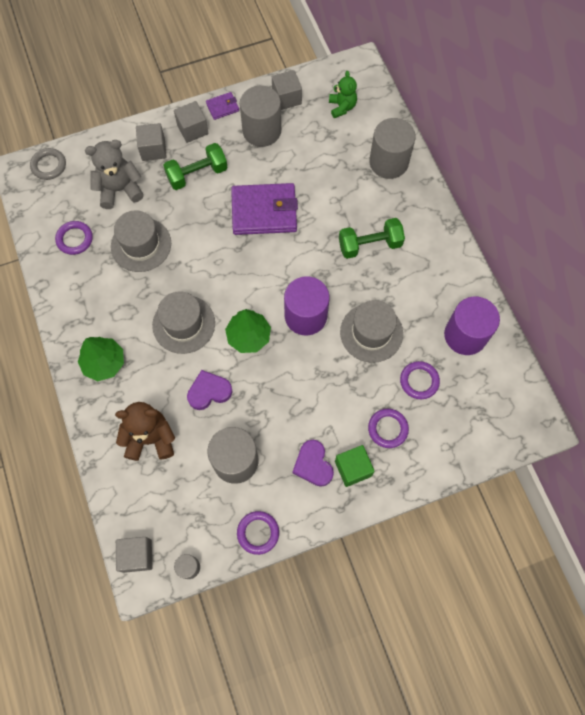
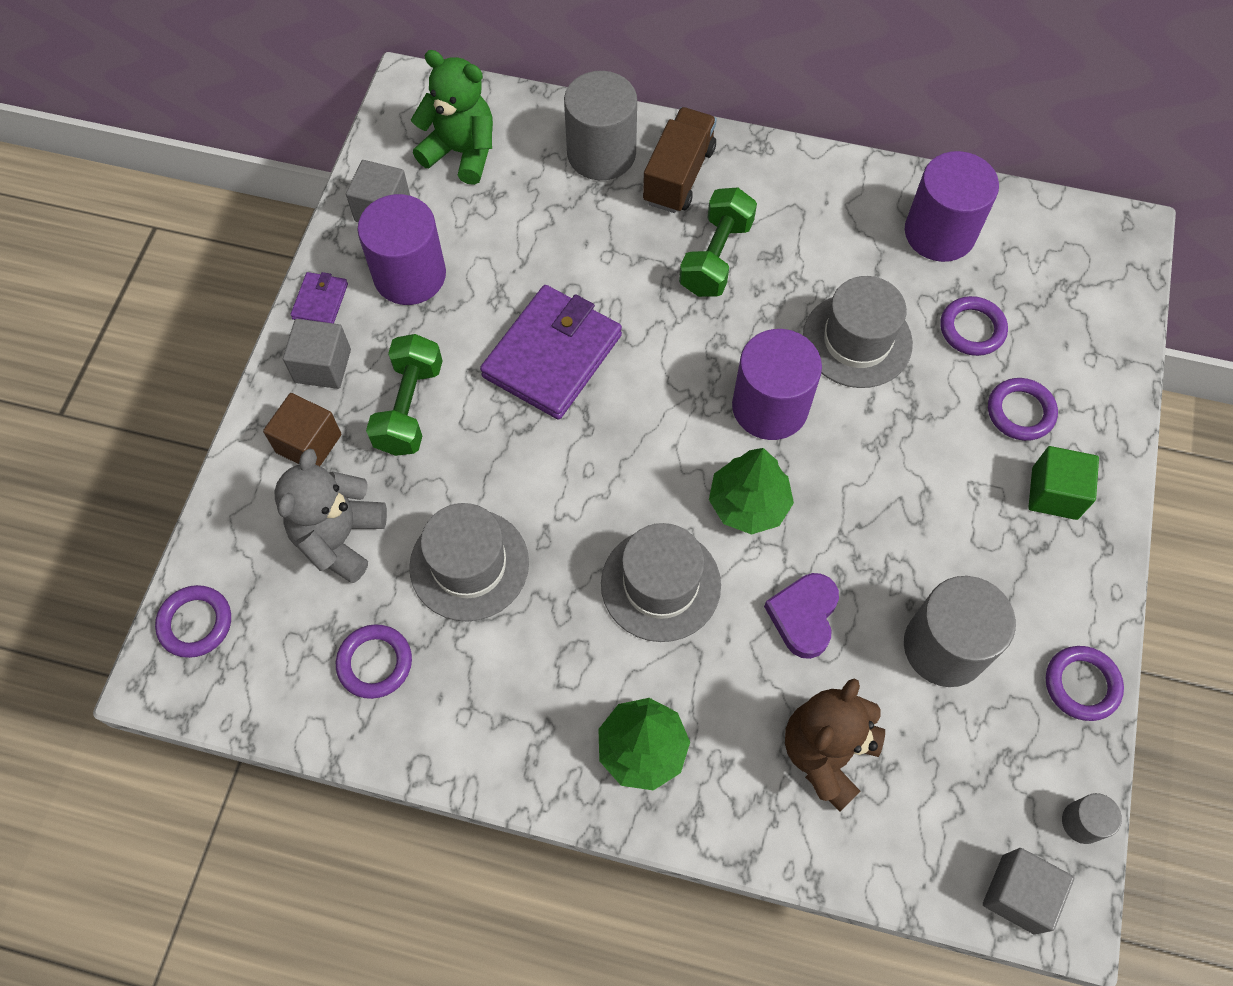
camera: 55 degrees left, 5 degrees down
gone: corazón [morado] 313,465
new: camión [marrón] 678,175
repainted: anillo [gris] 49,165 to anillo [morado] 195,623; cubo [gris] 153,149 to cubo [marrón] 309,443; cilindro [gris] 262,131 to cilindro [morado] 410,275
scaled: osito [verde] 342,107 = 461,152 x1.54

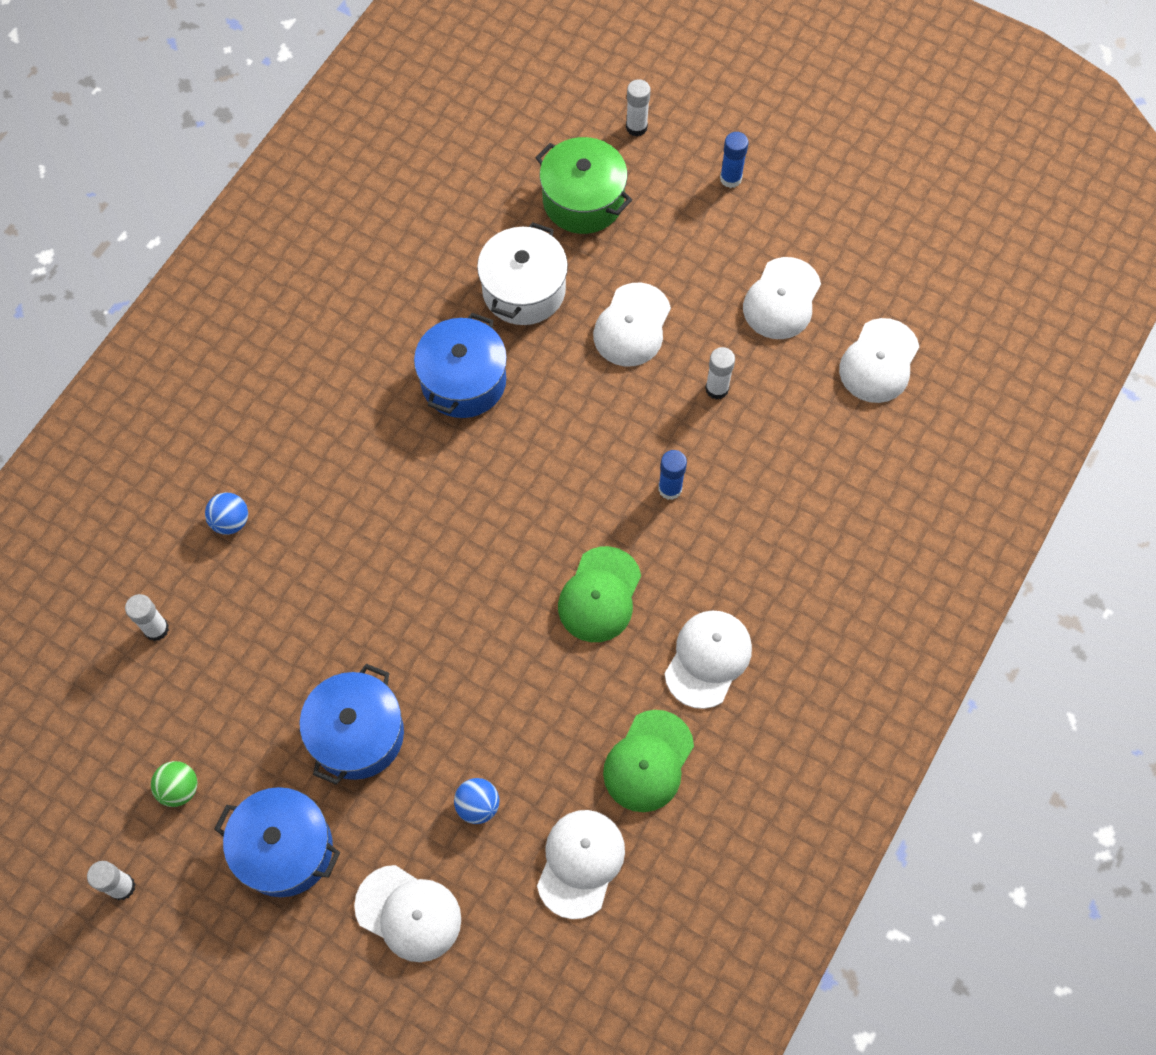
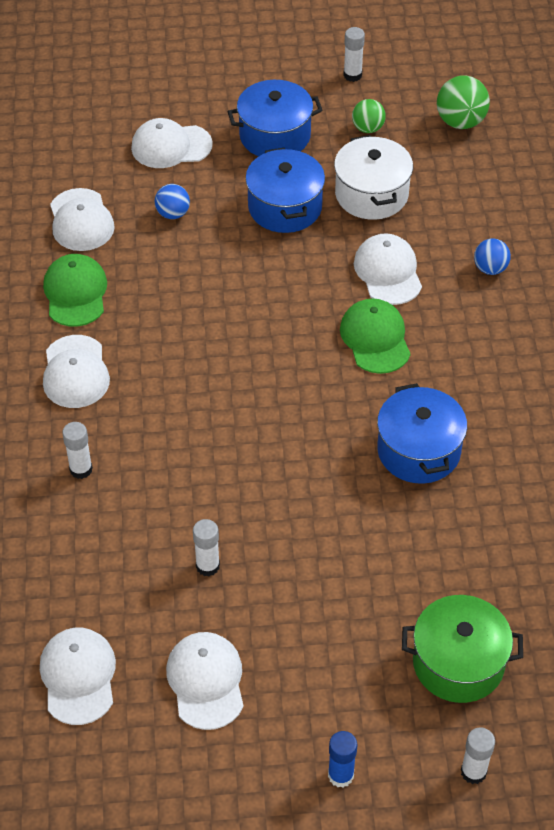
camera: 145 degrees right, 15 degrees down
gone: barra de pegamento [azul] 670,489
new: pelota [verde] 460,122
shifted: barra de pegamento [blanco] 156,629 to 81,469; olla [blanco] 524,290 to 371,194; gorra [verde] 599,595 to 375,338; gorra [blanco] 632,325 to 388,272

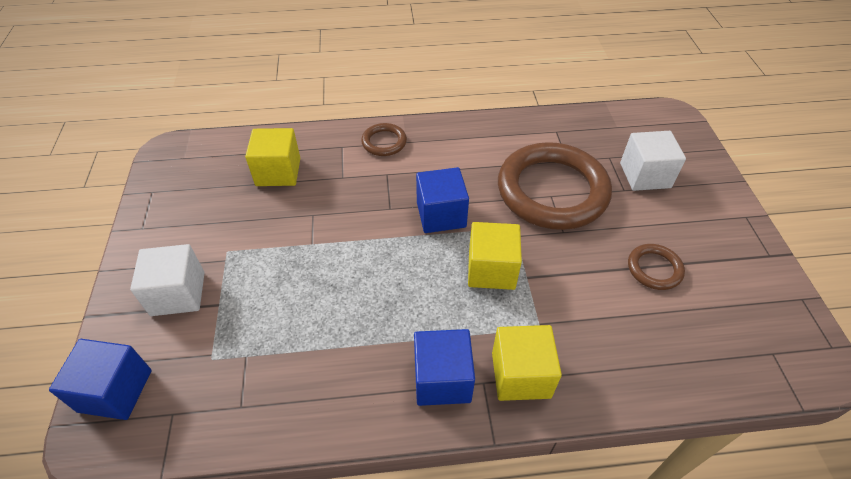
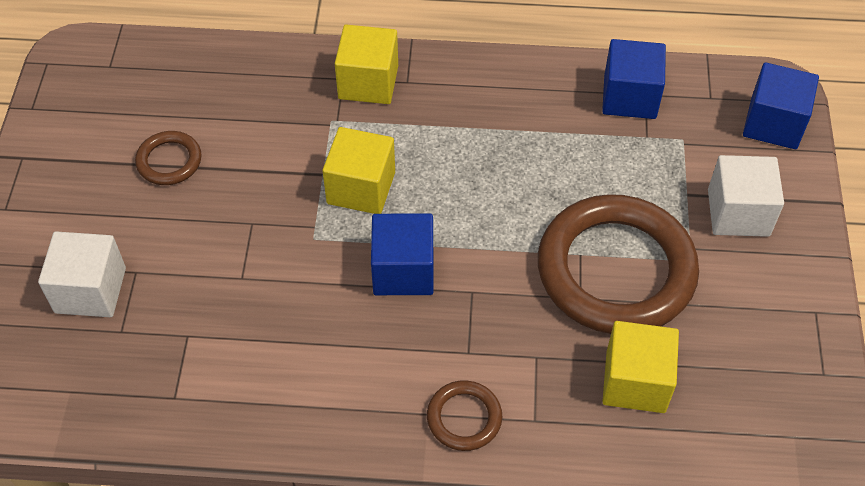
camera: 170 degrees left, 5 degrees up
shifted: cubo [azul] 442,379 to 629,97; anillo [marrón] 552,191 to 616,270

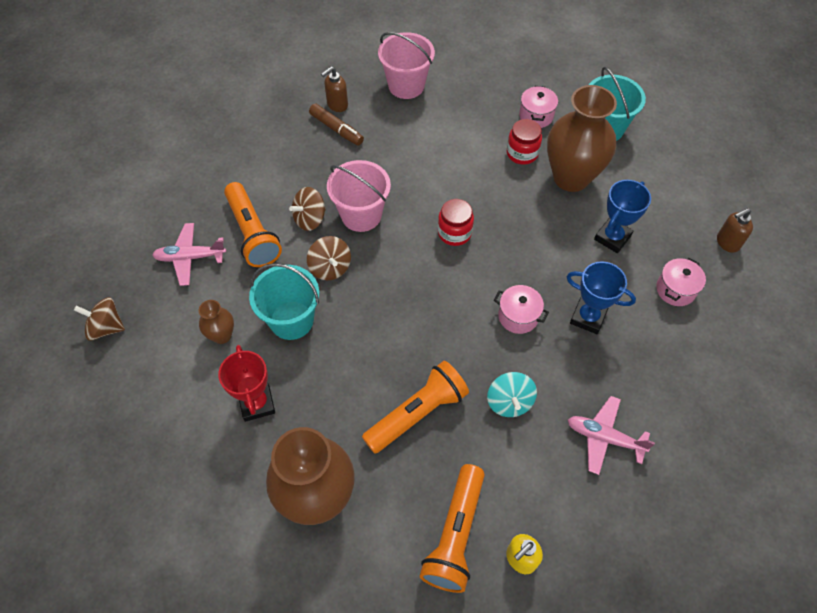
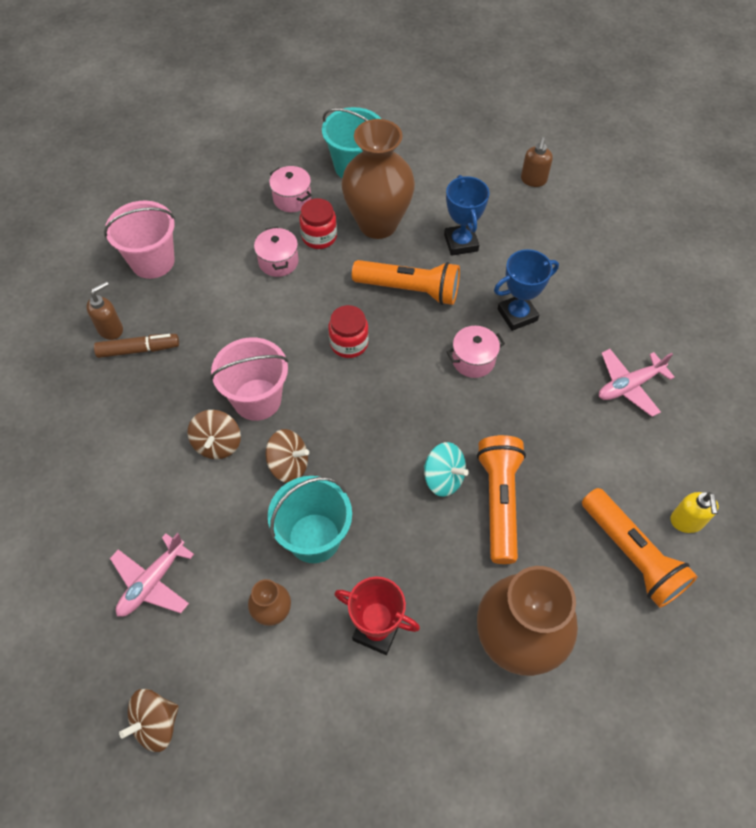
camera: 50 degrees left, 0 degrees up
shifted: lámpara de mano [naranja] 252,233 to 409,289; peonza [turquesa] 509,402 to 443,478; olla [rosa] 675,290 to 278,262
rotated: dispensador de jabón [marrón] 337,105 = 111,329 135 degrees counterclockwise

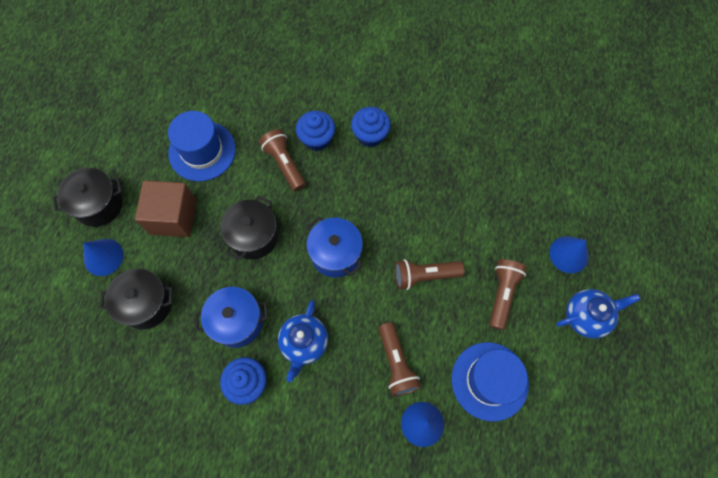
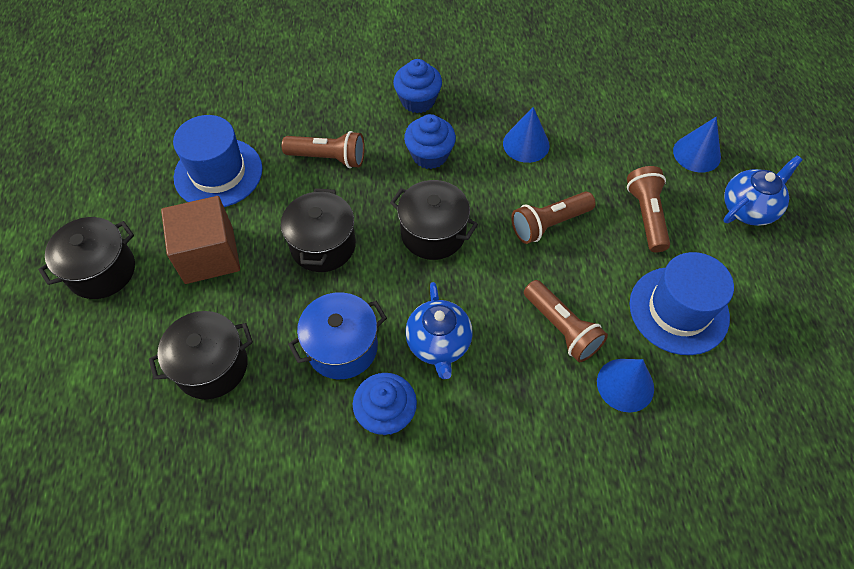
camera: 20 degrees left, 10 degrees down
shifted: cono [azul] 103,257 to 526,144; magdalena [azul] 317,139 to 429,155
repainted: olla [azul] 335,254 to olla [negro] 433,233
rotated: lámpara de mano [marrón] 284,164 = 328,158 150 degrees clockwise

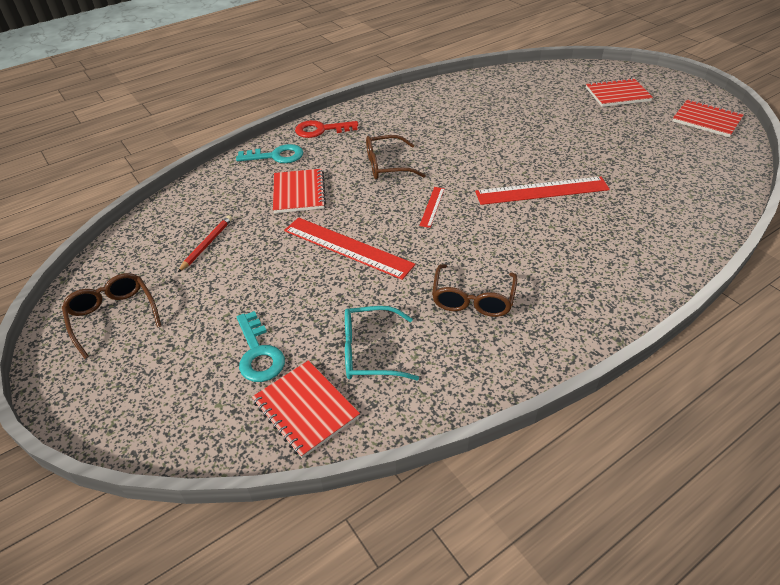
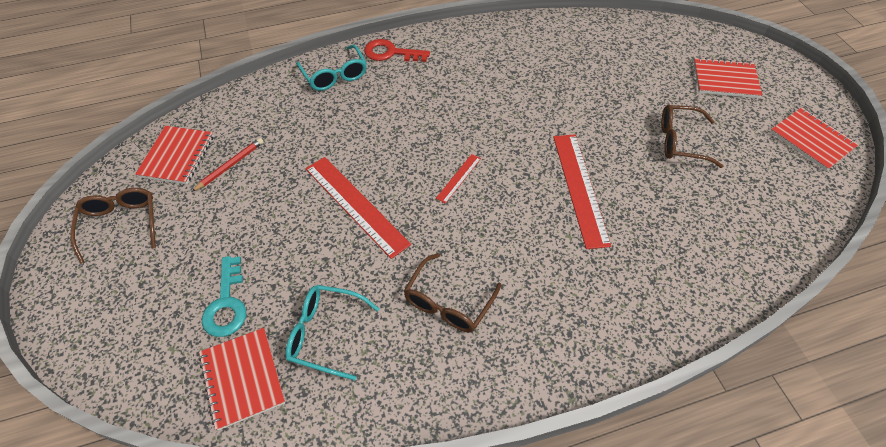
camera: 15 degrees right, 10 degrees up
shifted: cuaderno [rojo] 299,193 to 177,156; gafas [marrón] 387,166 to 680,141
swapped: llave [turquesa] 276,156 to gafas [turquesa] 335,75
rotated: regla [rojo] 542,191 = 580,188 75 degrees clockwise

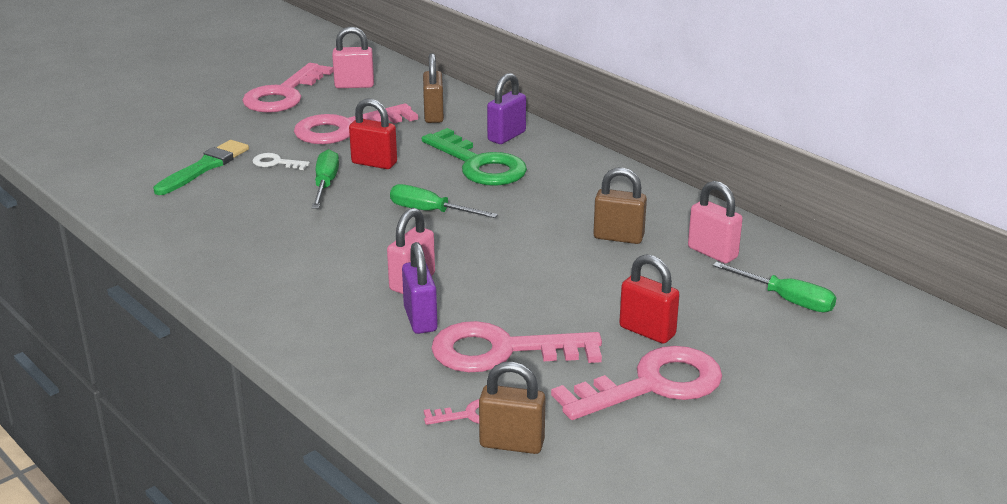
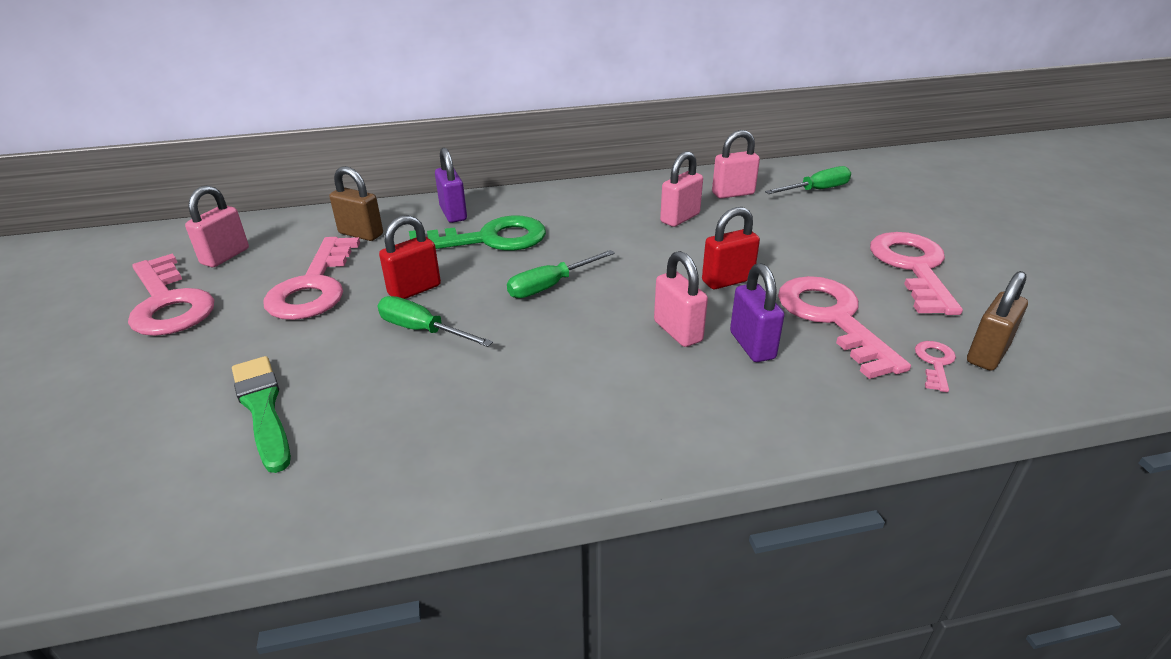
camera: 60 degrees left, 5 degrees up
gone: llave [blanco] 276,163
shifted: candado [rojo] 647,331 to 727,280
repainted: candado [marrón] 618,237 to candado [rosa] 680,218
rotated: candado [morado] 420,319 = 752,345 60 degrees clockwise; llave [rosa] 501,351 = 831,318 135 degrees clockwise

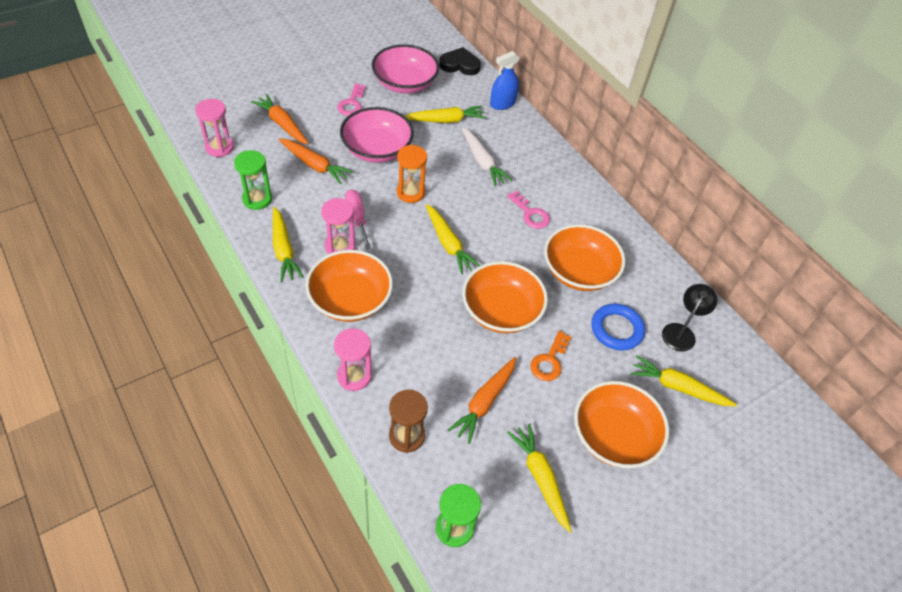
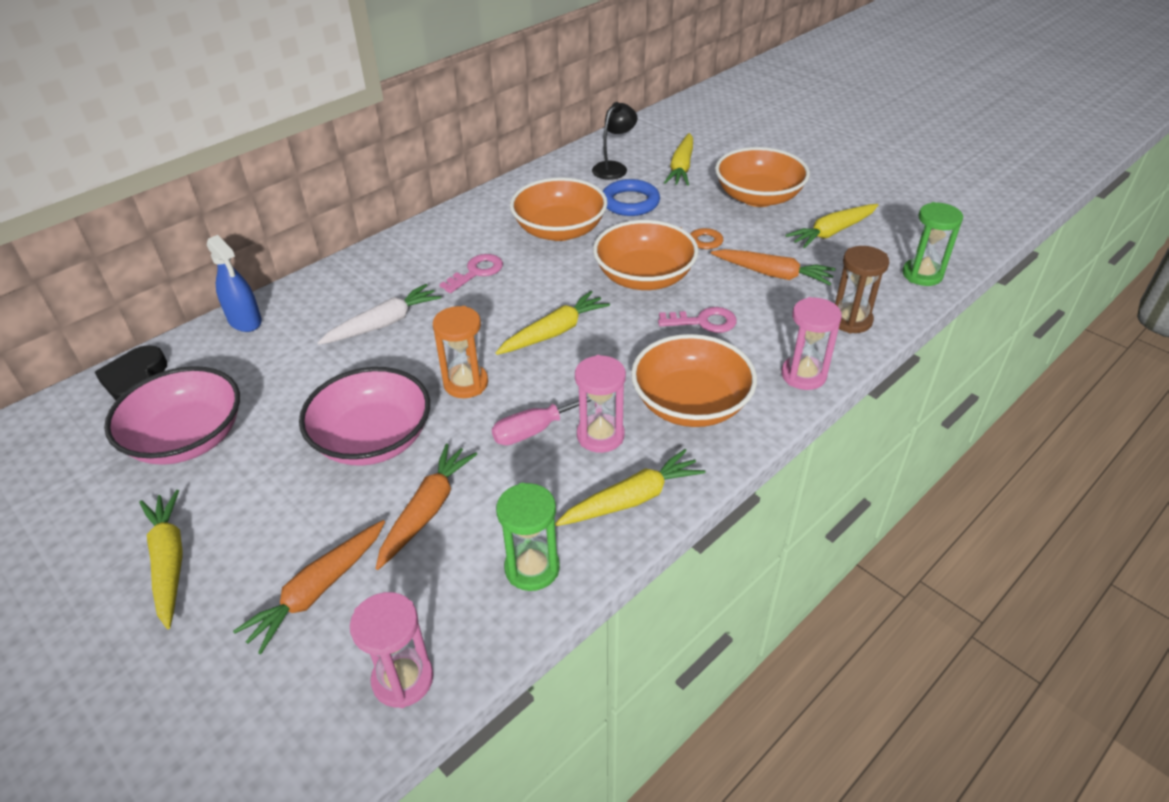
camera: 95 degrees left, 10 degrees down
shifted: llave [rosa] 352,104 to 704,322; zanahoria [amarillo] 445,120 to 169,562
rotated: lámpara [negro] 681,332 = 614,167 105 degrees clockwise

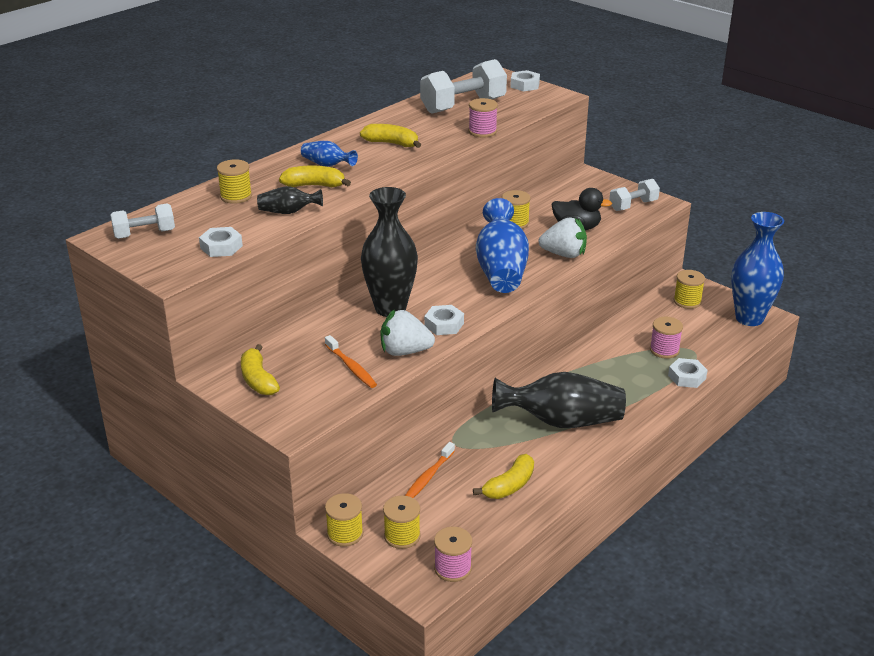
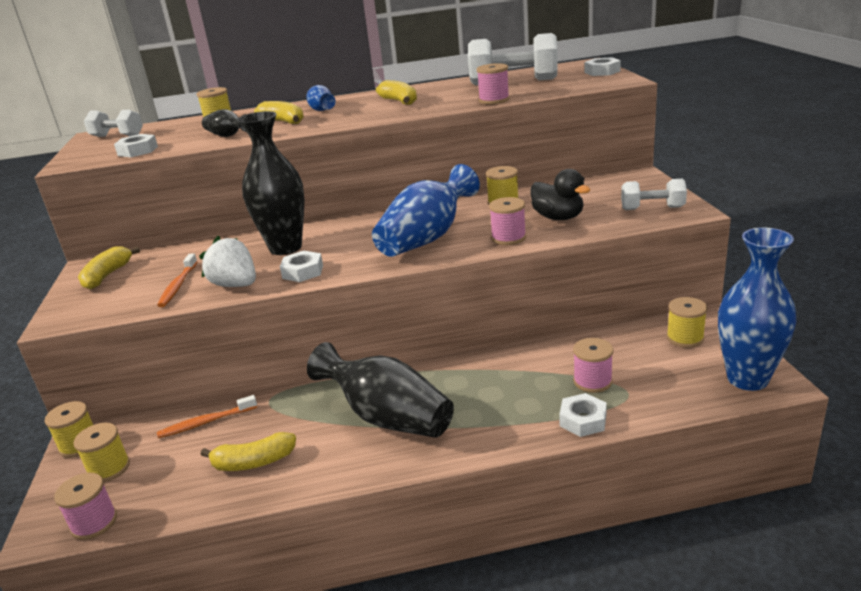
camera: 40 degrees right, 5 degrees down
swapped: fresa [blanco] 564,254 to carrete [rosa] 508,238

